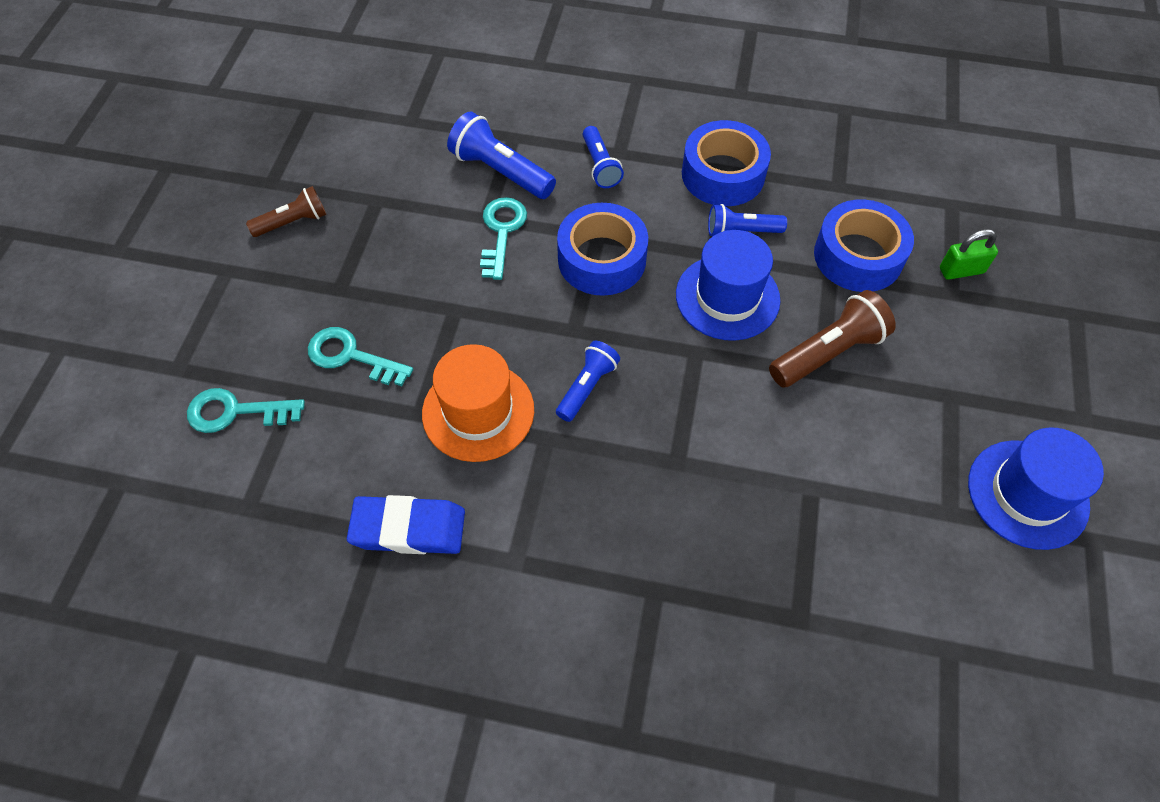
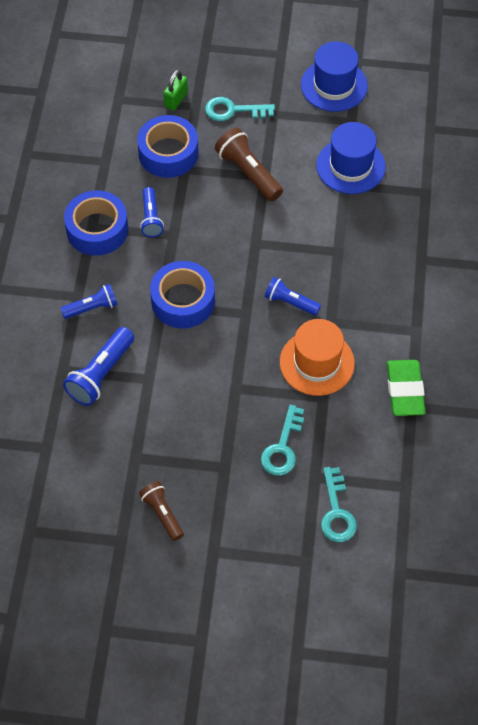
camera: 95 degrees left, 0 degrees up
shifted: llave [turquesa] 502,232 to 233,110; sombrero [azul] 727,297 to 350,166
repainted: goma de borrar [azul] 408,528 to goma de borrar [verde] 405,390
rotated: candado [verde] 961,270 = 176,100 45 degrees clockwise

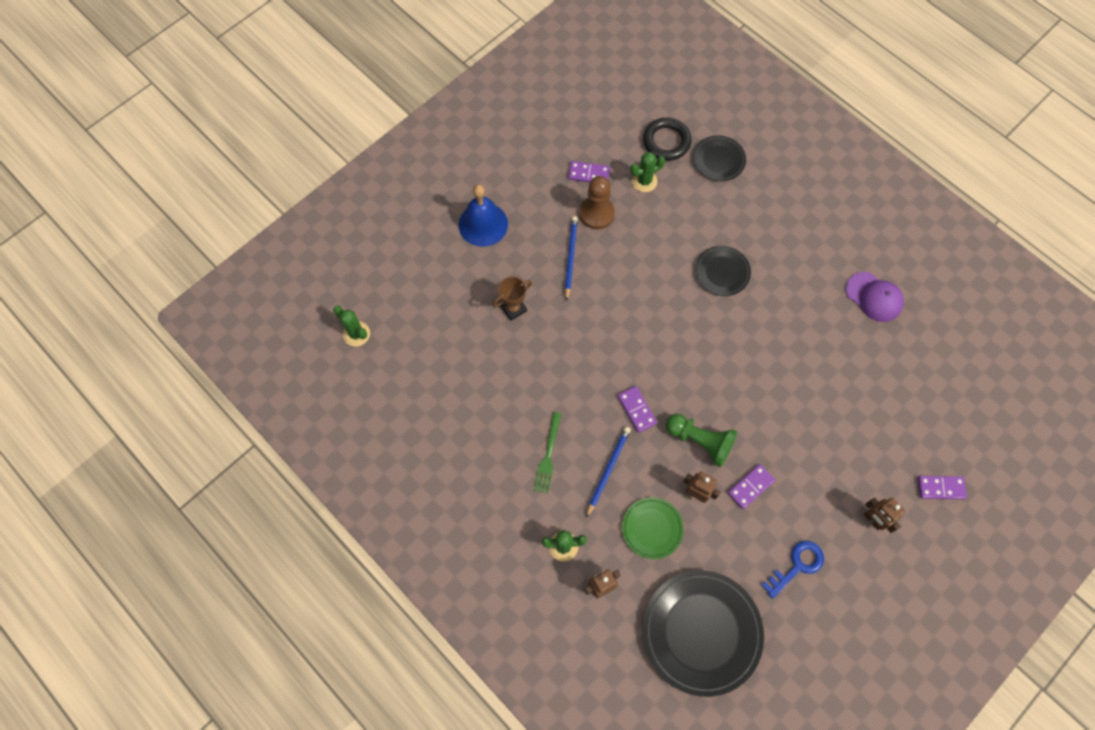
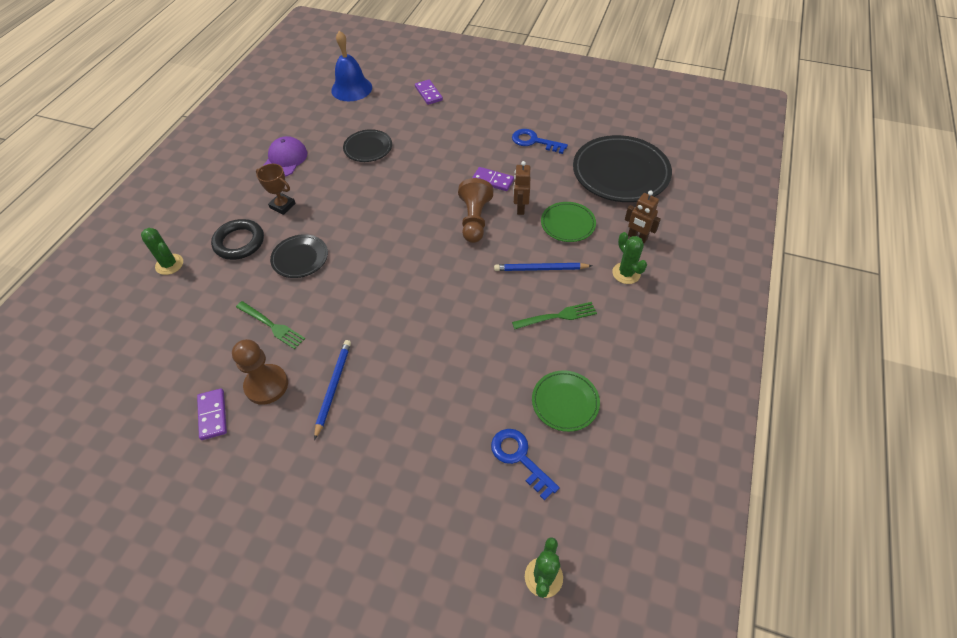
camera: 115 degrees left, 15 degrees down
gone: ficha de dominó [morado] 637,409; robot [marrón] 873,520
new: tenedor [verde] 272,325; llave [azul] 519,458; plato [verde] 565,402
shifted: campana [azul] 483,224 to 351,88; trofeo [marrón] 513,308 to 282,206; cactus [verde] 644,181 to 169,264; anillo [negro] 666,141 to 239,242; plato [negro] 718,160 to 368,148
repainted: peón [verde] 700,441 to peón [marrón] 474,220
rotated: lápiz [azul] 570,257 = 333,387 120 degrees clockwise

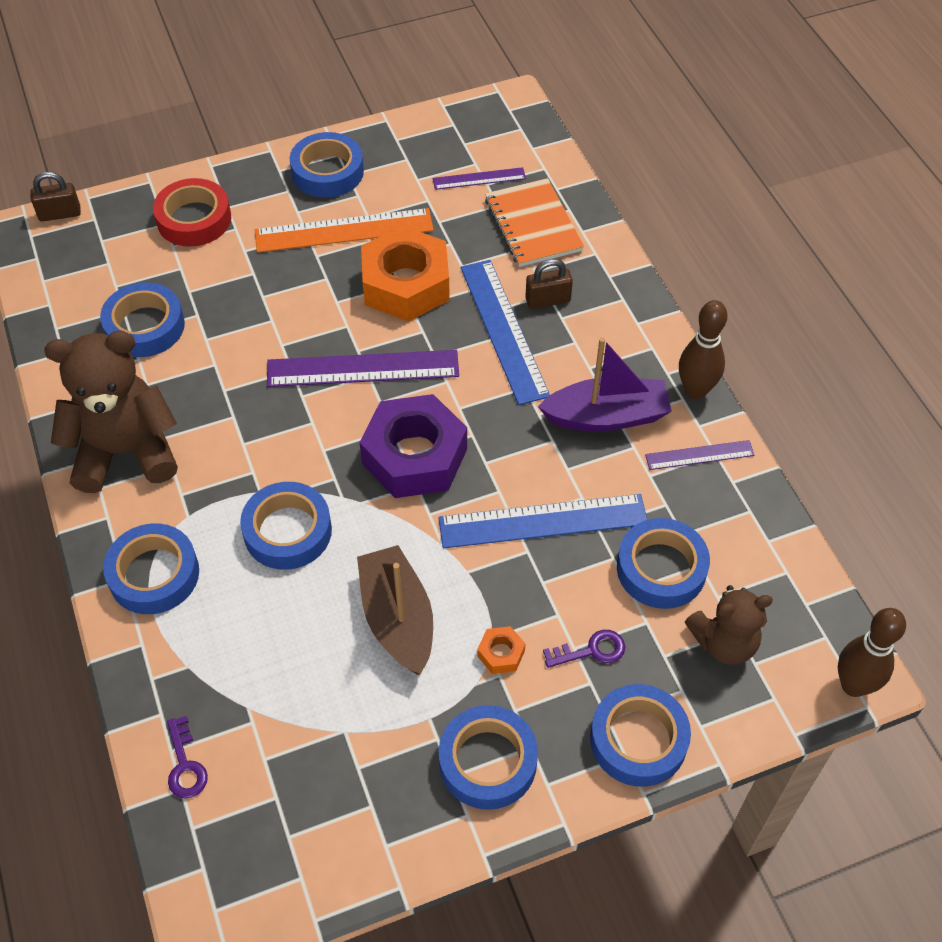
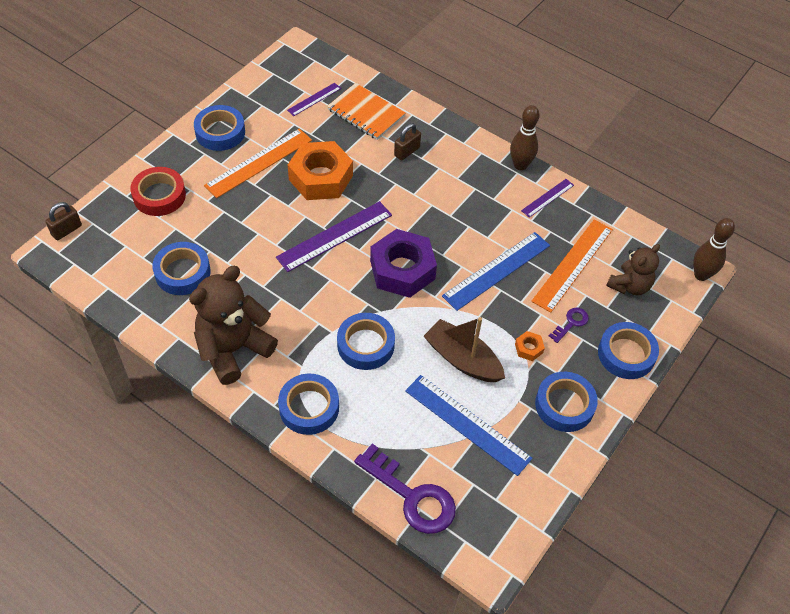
camera: 35 degrees left, 0 degrees up
gone: barco [morado] 607,416
shifted: regla [azul] 504,330 to 467,424
swapped: cinta adhesiva [azul] 661,569 to regla [naranja] 573,265
scaled: llave [morado] 185,765 = 412,496 x2.07

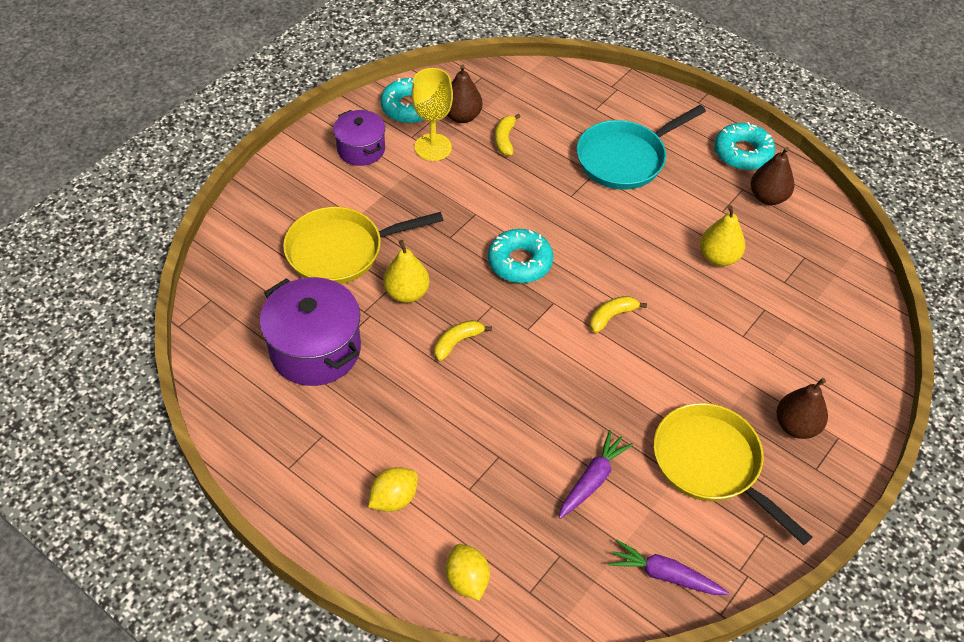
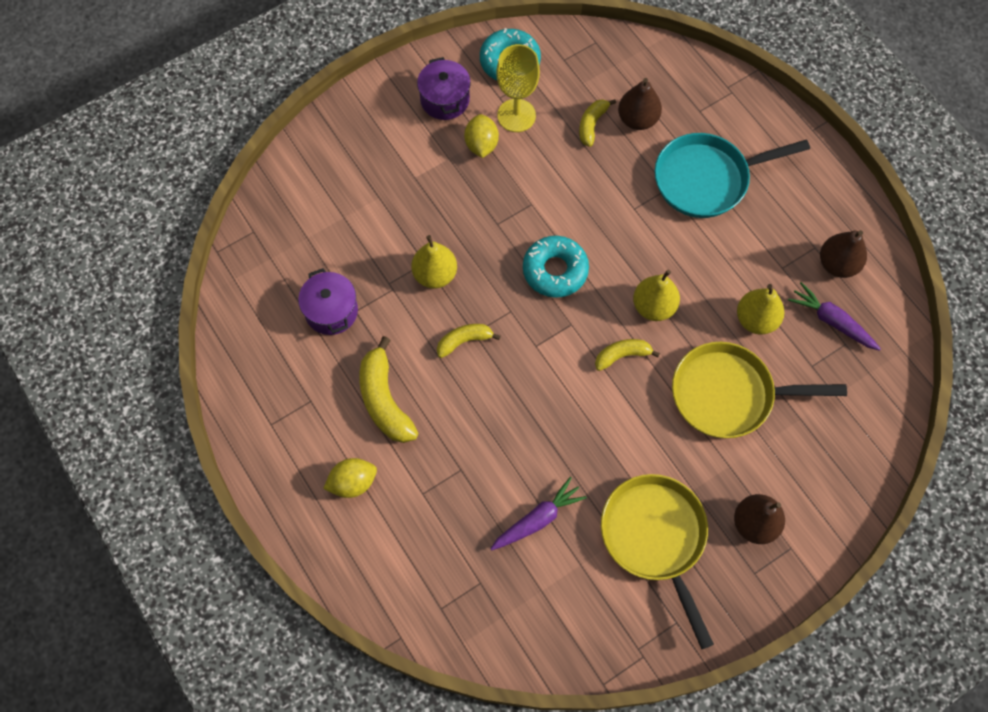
camera: 20 degrees right, 15 degrees up
gone: rosquilla [turquesa] 742,153
new: plátano [amarillo] 384,400; pera [amarillo] 653,306
shifted: sartén [amarillo] 341,251 to 728,394; limón [amarillo] 467,580 to 481,145; pera [marrón] 462,116 to 637,119; zanahoria [morado] 665,575 to 832,321
scaled: olla [morado] 315,349 = 331,311 x0.61

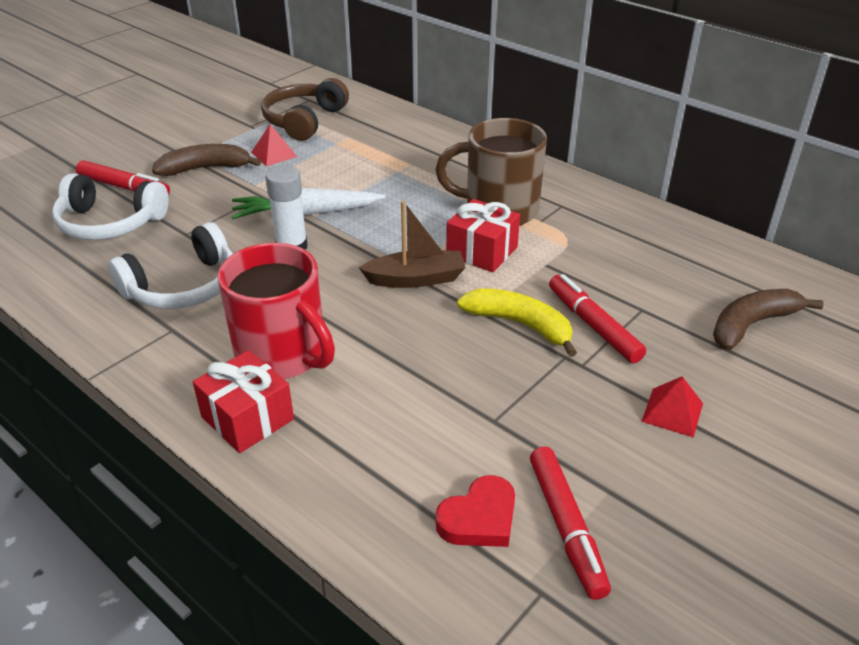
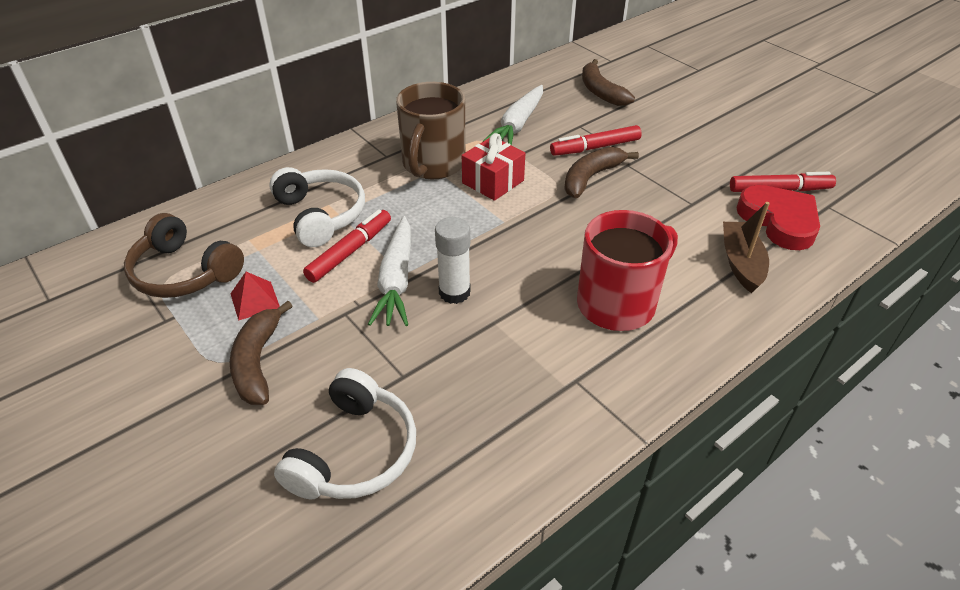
camera: 80 degrees left, 5 degrees up
gone: regalo [rojo] 247,418; pirámide [rojo] 672,412
new: zanahoria [blanco] 517,125
shifted: rotulador [rojo] 124,187 to 350,251; auriculares [blanco] 183,286 to 320,215; barco [marrón] 415,279 to 741,263
repainted: plátano [amarillo] 520,325 to plátano [marrón] 591,177
scaled: corazón [rojo] 479,518 = 779,221 x1.55

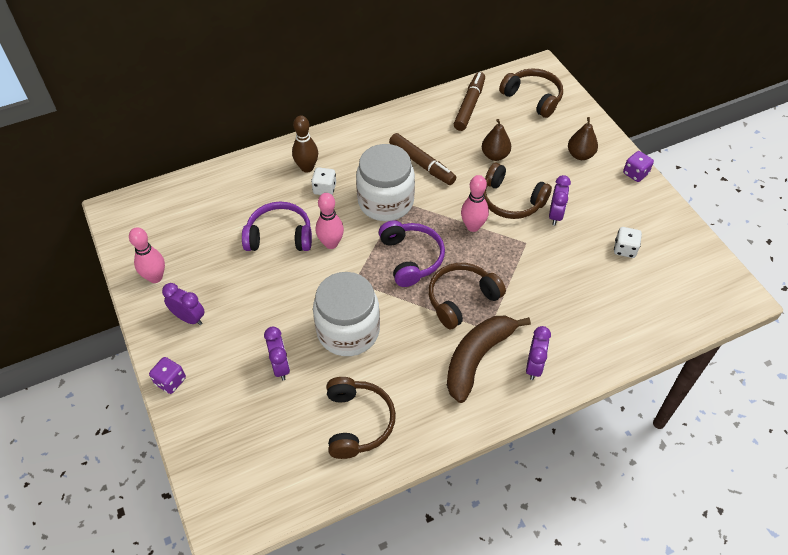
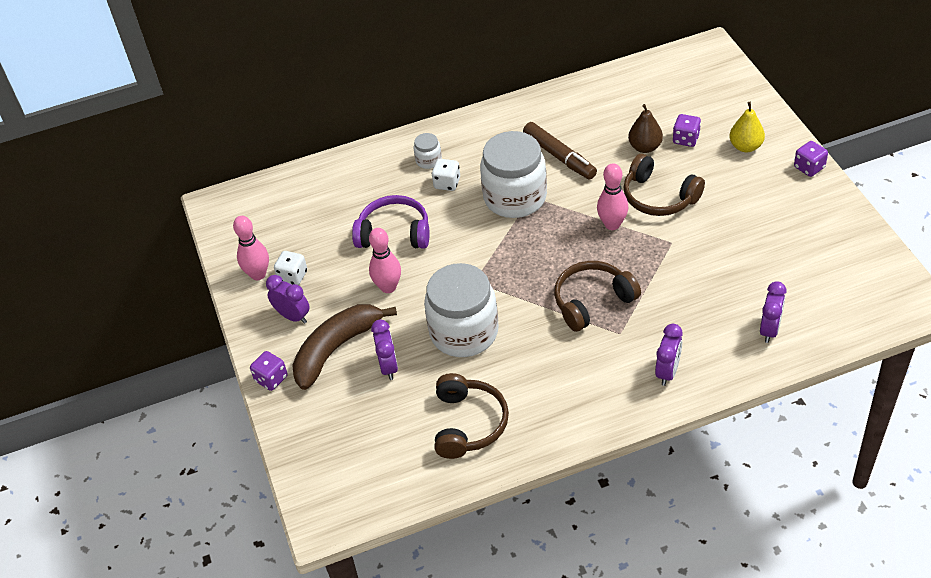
camera: 10 degrees right, 5 degrees down
gone: auriculares [morado] 411,258; rotulador [marrón] 469,106; auriculares [marrón] 533,98
new: dado [morado] 686,139
shifted: bolo [rosa] 331,243 to 388,287; plátano [marrón] 477,358 to 336,349; despertador [morado] 555,215 to 769,330; dado [blanco] 624,249 to 293,276
swapped: bolo [marrón] 307,168 to tarro [blanco] 428,160
repainted: pera [marrón] 580,155 to pera [amarillo] 745,146

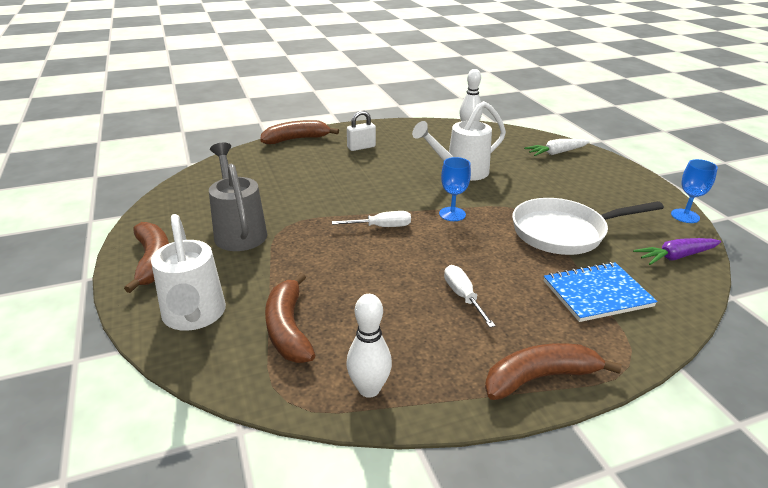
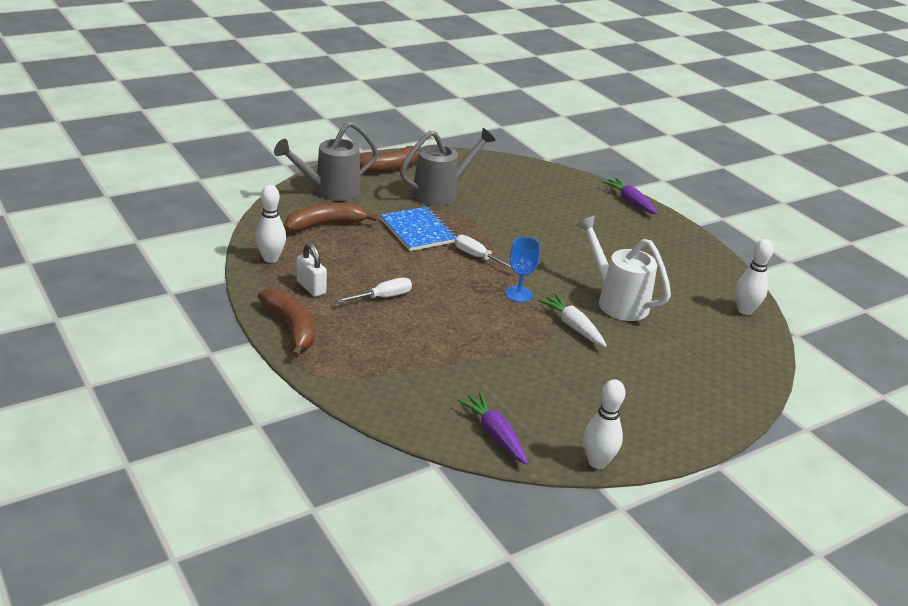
camera: 75 degrees right, 0 degrees up
gone: sartén [blanco] 564,232
shifted: candado [blanco] 361,147 to 311,287; zanahoria [blanco] 556,153 to 573,326; cuaderno [azul] 597,294 to 418,231
swapped: plátano [marrón] 296,139 to zanahoria [morado] 630,201; copa [azul] 685,216 to bolo [blanco] 597,462
repainted: regadera [blanco] 194,316 to regadera [gris] 330,191
rotated: destornillador [blanco] 382,227 = 477,257 150 degrees clockwise

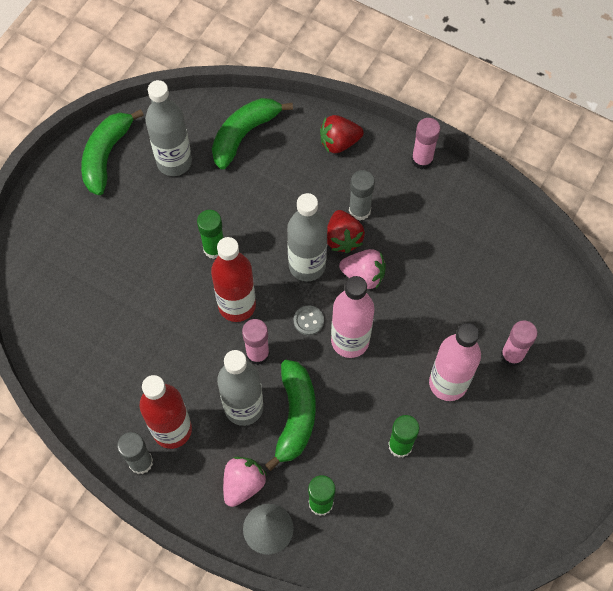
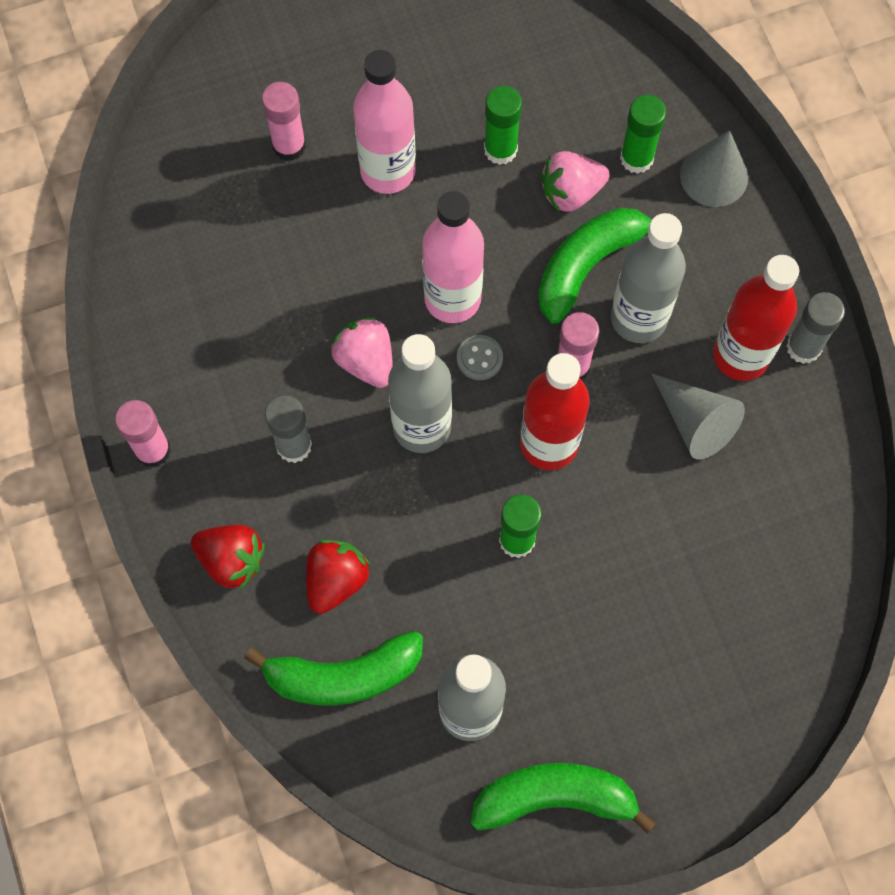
camera: 140 degrees left, 5 degrees up
new: cono [gris] 695,422
shifted: fresa [rosa] 243,484 to 571,192; fresa [rojo] 343,238 to 336,580
rotated: plátano [verde] 106,156 = 554,798 150 degrees counterclockwise

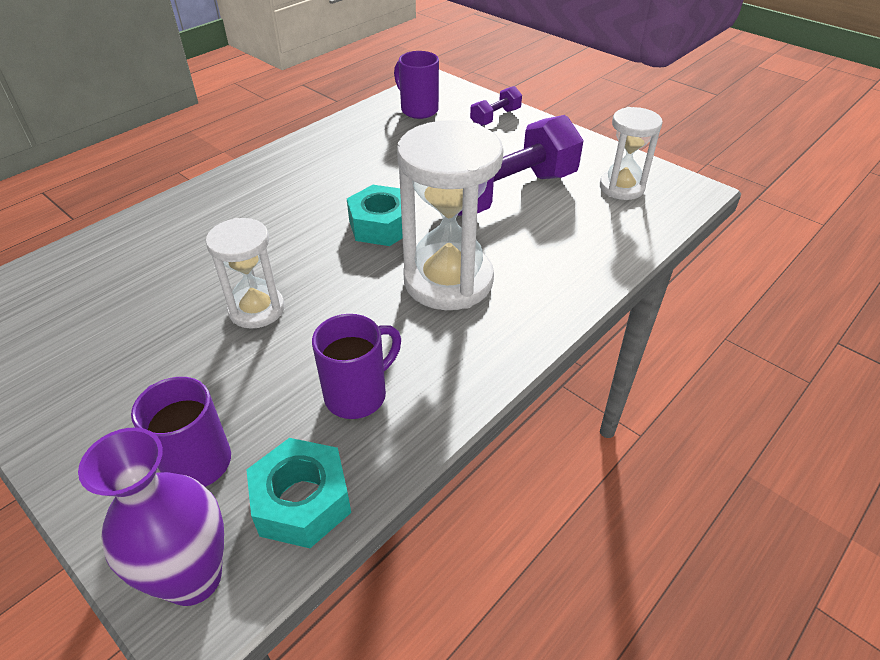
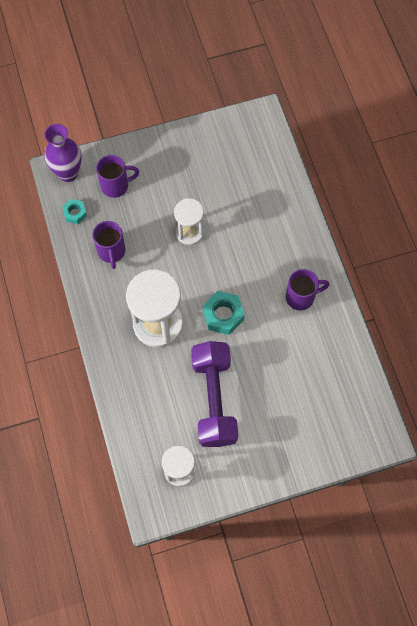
camera: 120 degrees right, 25 degrees up
gone: mancuerna [morado] 495,117
shifted: taza [morado] 418,110 to 301,297
scaled: tuerca [turquesa] 302,501 = 75,213 x0.60

